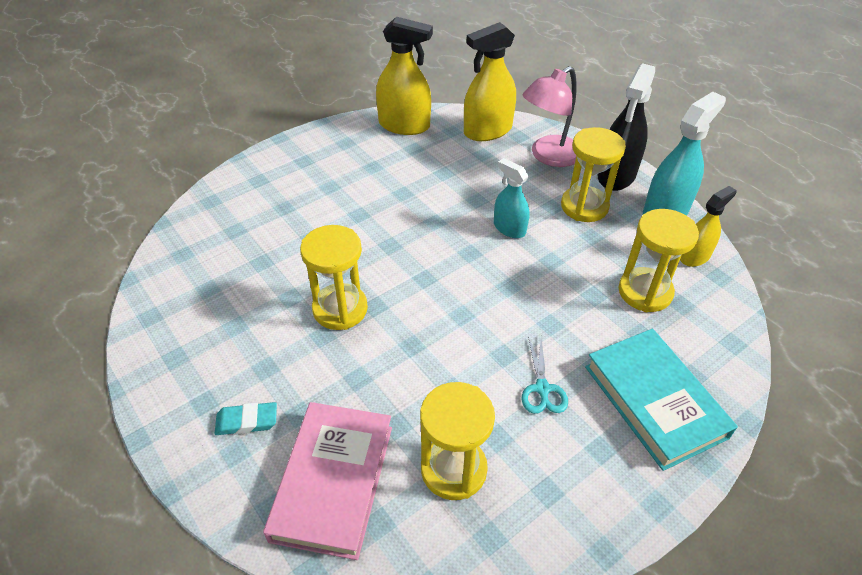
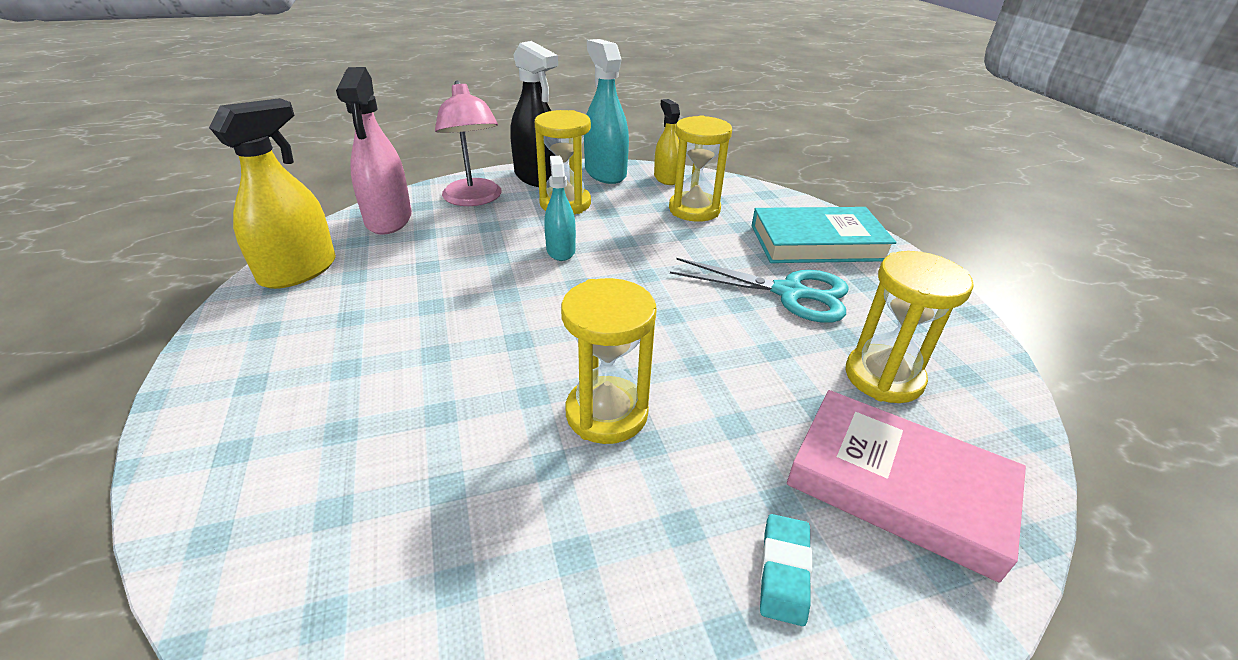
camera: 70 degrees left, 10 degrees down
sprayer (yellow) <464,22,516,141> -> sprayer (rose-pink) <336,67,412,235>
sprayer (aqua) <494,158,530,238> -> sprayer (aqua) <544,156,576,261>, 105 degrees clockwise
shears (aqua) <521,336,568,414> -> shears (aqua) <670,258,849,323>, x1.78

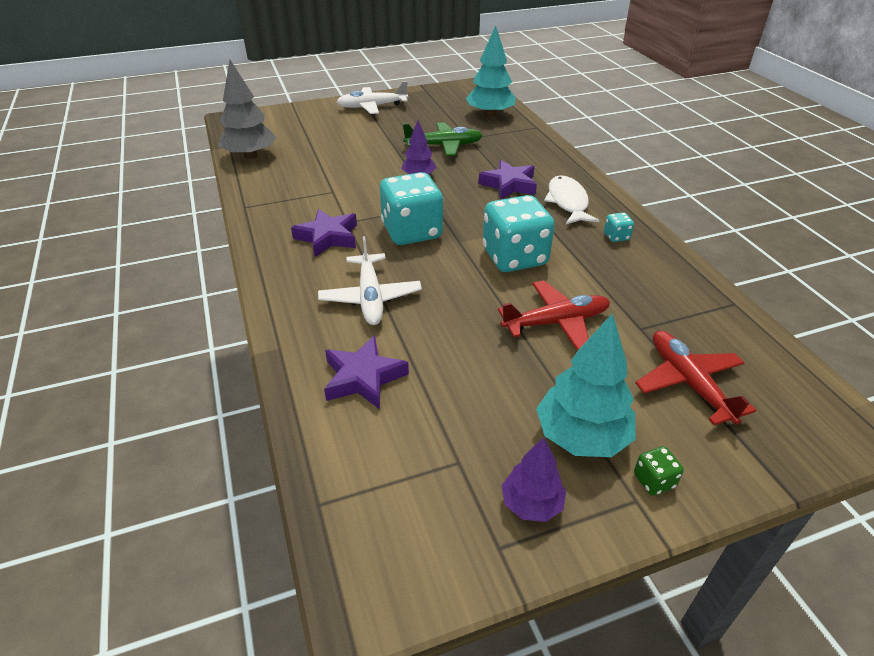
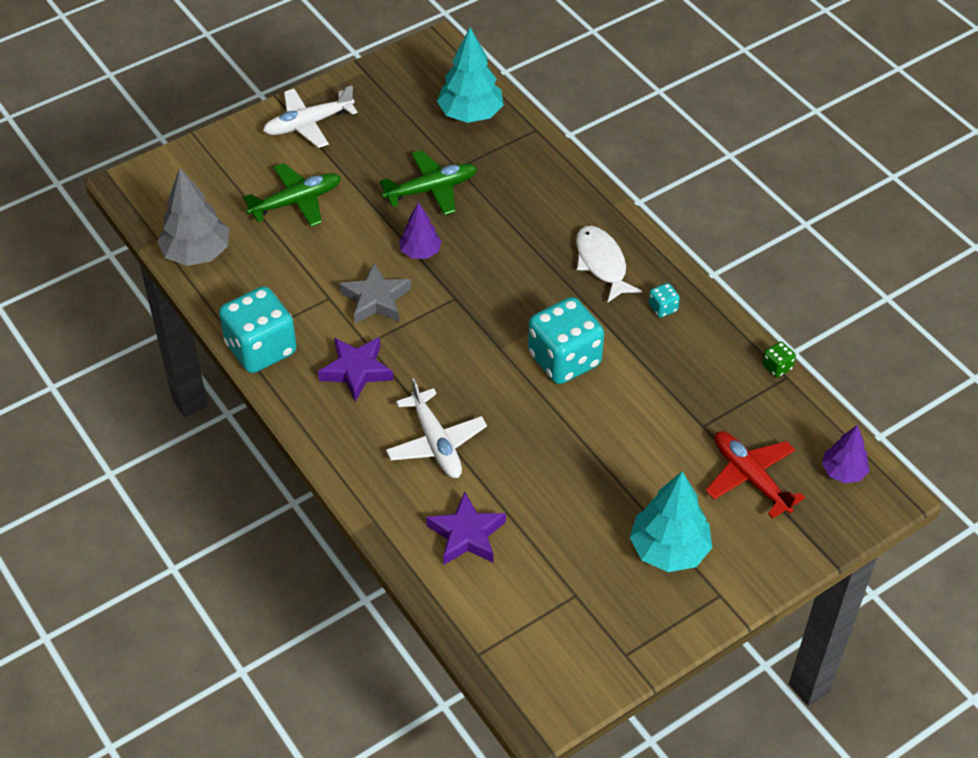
camera: 15 degrees left, 10 degrees up
die (aqua) <380,172,443,245> -> die (aqua) <219,286,297,373>, moved
five-pointed star (purple) <478,160,537,200> -> none
aeroplane (scarlet) <498,280,610,351> -> none
tree (purple) <501,438,566,522> -> tree (purple) <822,425,869,483>, moved
die (green) <634,446,684,496> -> die (green) <762,341,796,378>, moved
none -> aeroplane (green) <243,163,341,227>
none -> five-pointed star (grey) <339,263,411,324>

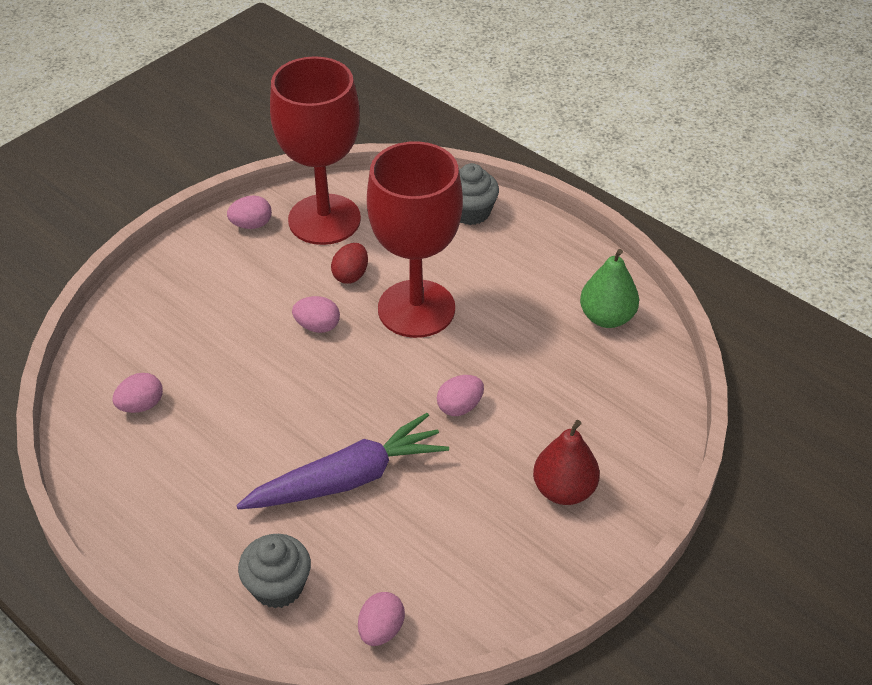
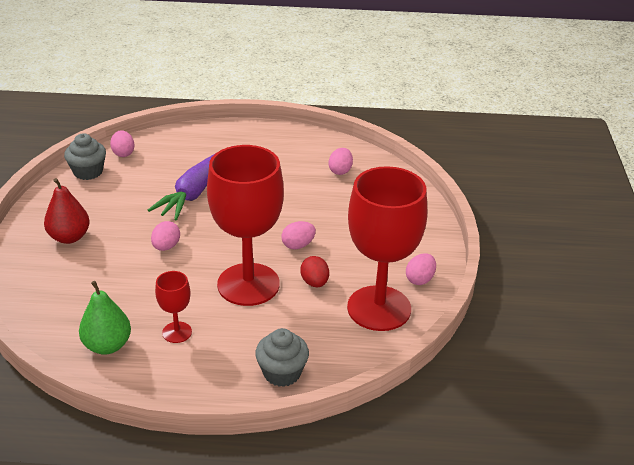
camera: 140 degrees right, 10 degrees down
muffin (grey) <238,534,311,608> -> muffin (grey) <64,133,106,180>, moved
none -> chalice (scarlet) <155,271,192,343>

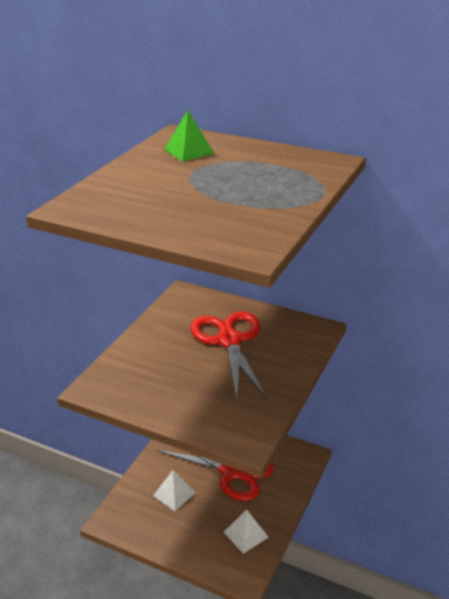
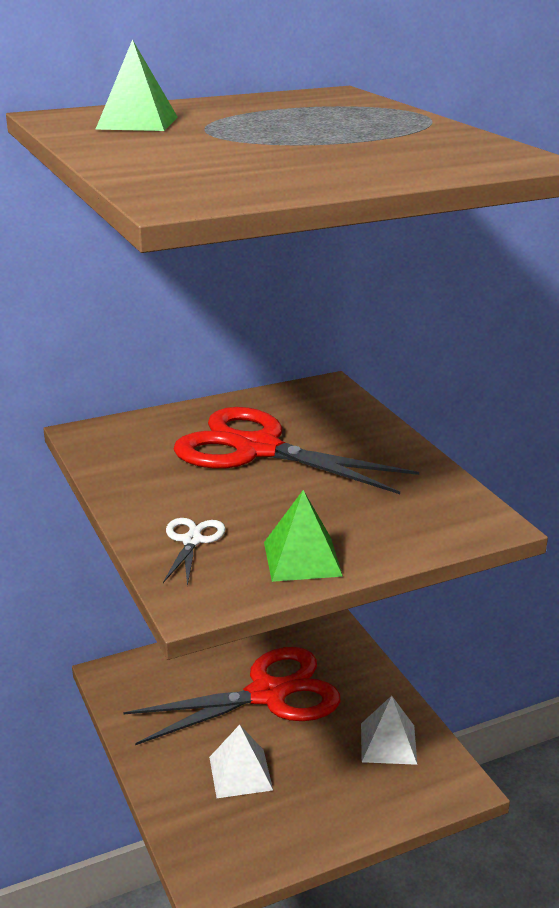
camera: 50 degrees left, 5 degrees down
none -> shears (pure white) <163,518,226,586>
none -> pyramid shape (green) <264,490,343,582>

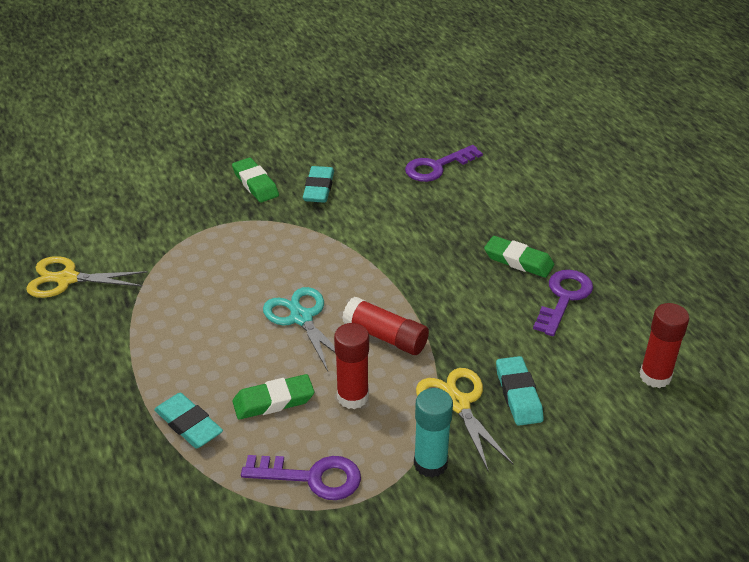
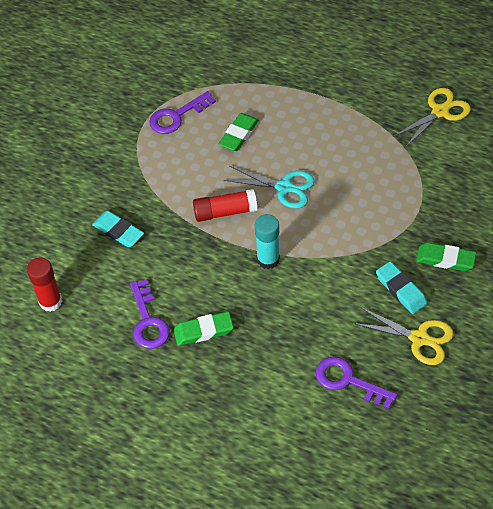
camera: 140 degrees right, 15 degrees up
pencil eraser (aqua) <154,393,223,448> -> none
glue (scarlet) <334,323,369,409> -> none
latchkey (purple) <405,145,483,182> -> latchkey (purple) <316,356,397,410>, 75 degrees counterclockwise
glue (aqua) <414,388,453,478> -> glue (aqua) <255,214,280,269>, moved
shears (yellow) <416,368,513,473> -> shears (yellow) <353,307,453,365>, moved

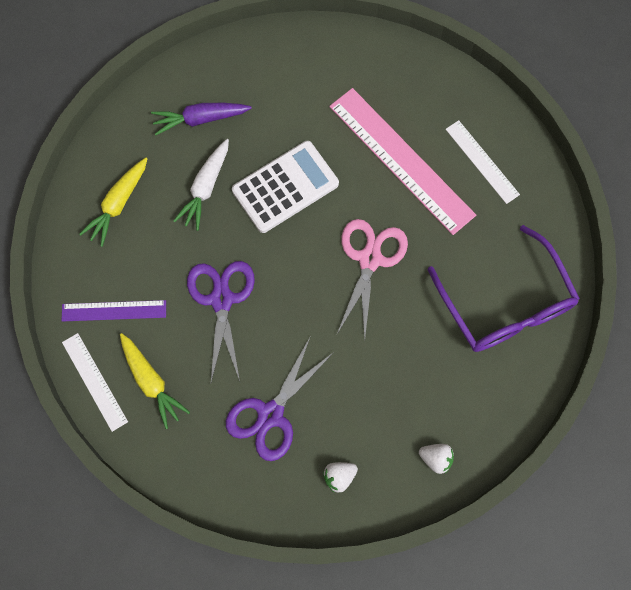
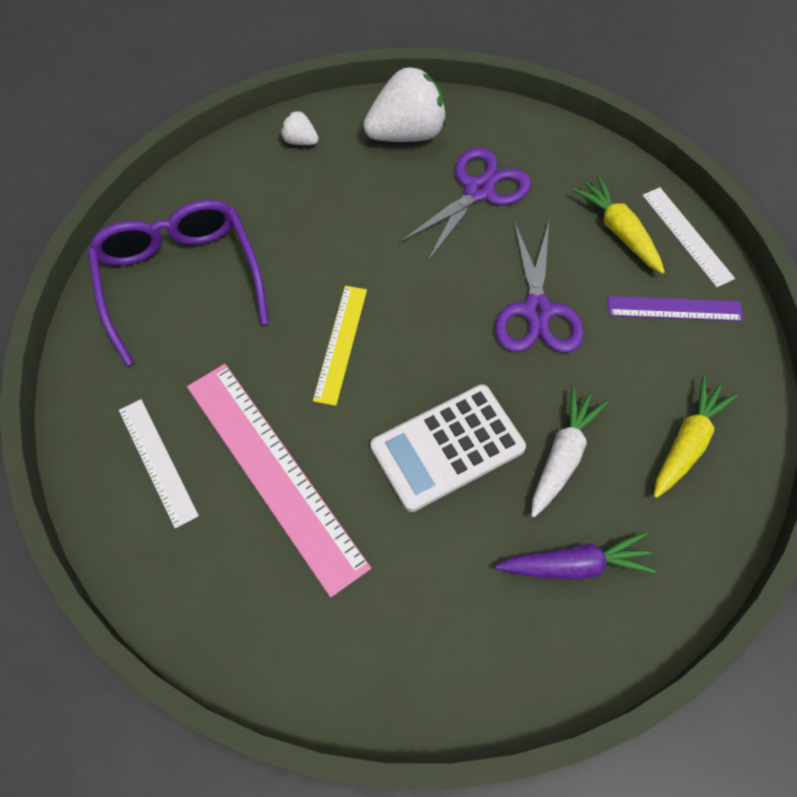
camera: 175 degrees left, 10 degrees down
berry (pure white) <323,462,358,493> -> berry (pure white) <363,66,446,142>, x2.15
shears (rose-pink) <337,219,408,339> -> ruler (yellow) <313,286,367,406>

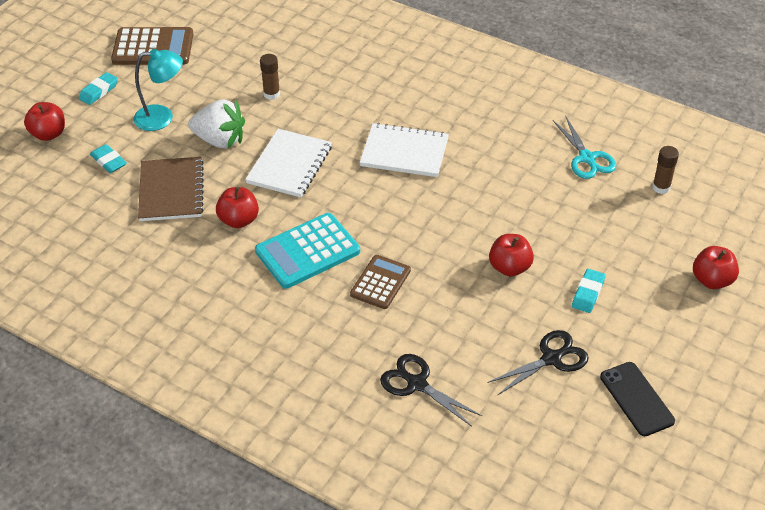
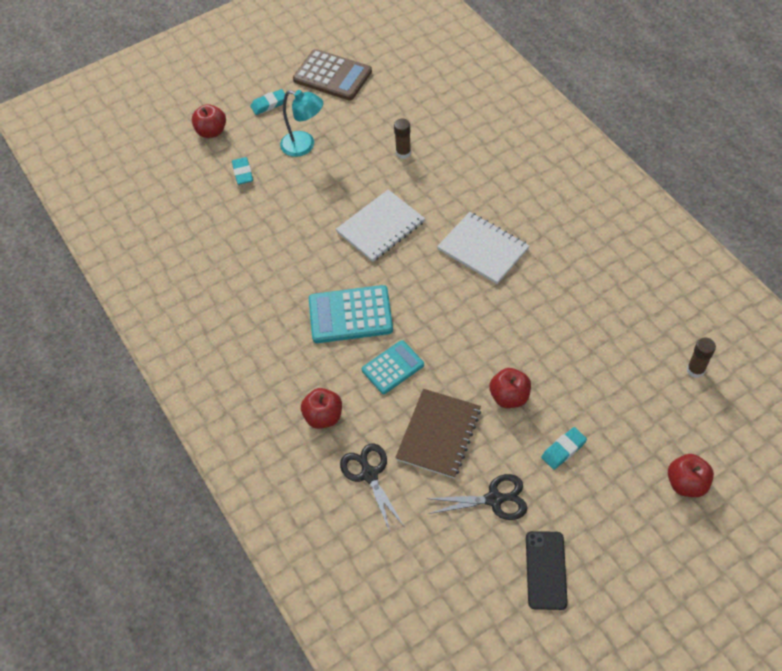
camera: 30 degrees right, 10 degrees up
notepad (dark brown) <138,157,204,221> -> notepad (dark brown) <395,389,481,479>, moved
berry (pure white) <188,100,245,148> -> none
apple fruit (scarlet) <216,187,259,228> -> apple fruit (scarlet) <301,388,342,429>, moved
calculator (dark brown) <350,255,411,309> -> calculator (aqua) <362,340,424,394>
shears (aqua) <553,116,616,179> -> none

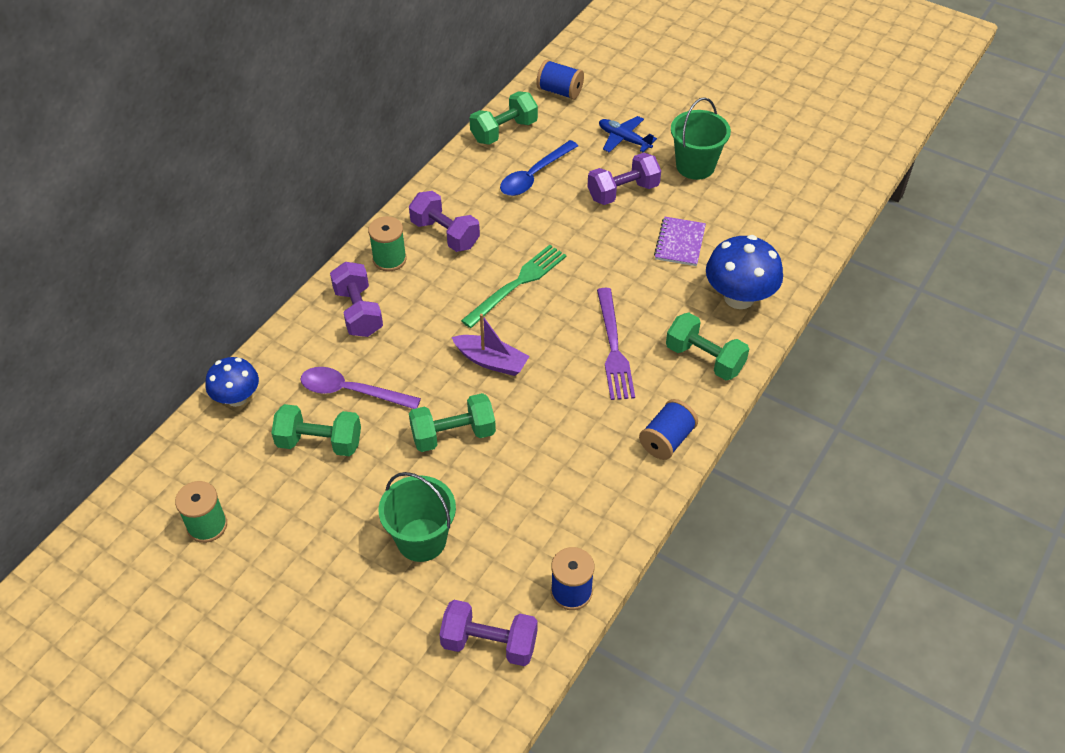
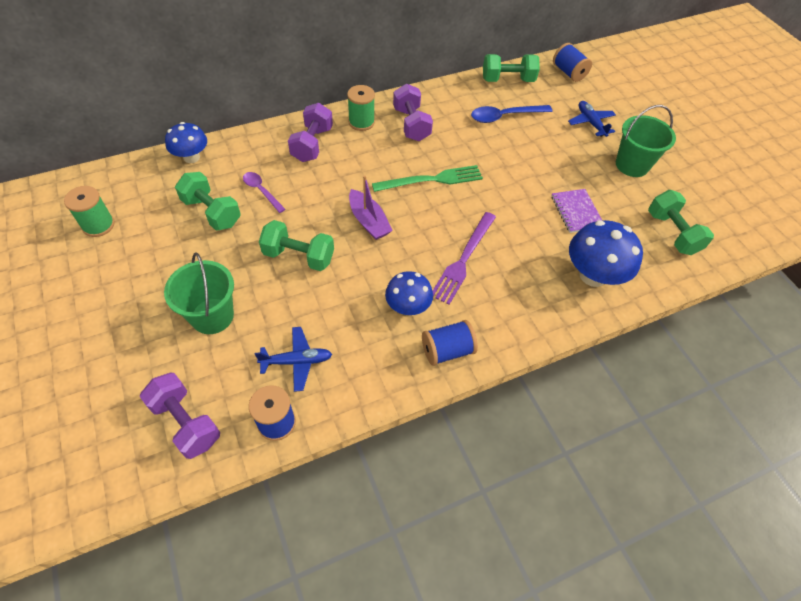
camera: 30 degrees right, 5 degrees up
tablespoon (purple) <300,367,421,409> -> tablespoon (purple) <243,172,286,213>, x0.65
hand weight (purple) <587,153,661,205> -> none
notepad (purple) <654,217,706,266> -> notepad (purple) <552,189,603,233>, 60 degrees counterclockwise
hand weight (green) <666,312,749,380> -> hand weight (green) <648,190,714,255>, moved
none -> aeroplane (blue) <255,327,332,392>
none -> fungus (blue) <385,271,433,315>

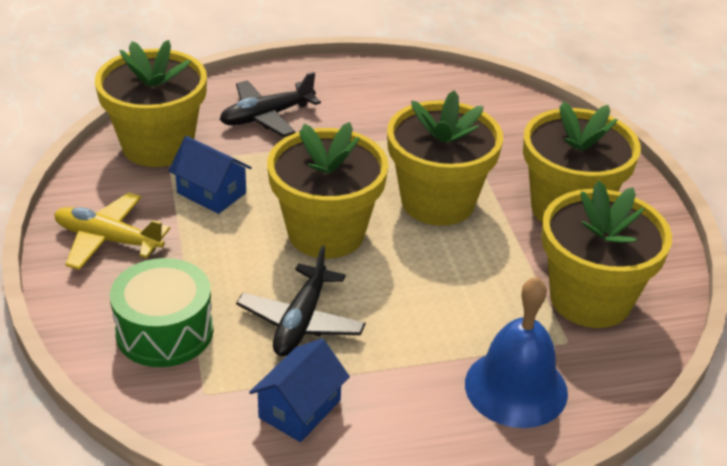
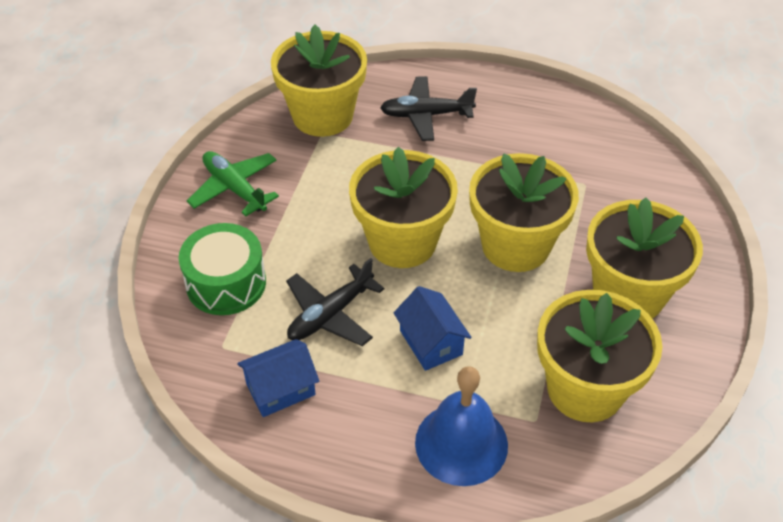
camera: 30 degrees right, 10 degrees up
aeroplane (yellow) <54,192,170,270> -> aeroplane (green) <187,151,279,217>
toy house (blue) <169,136,252,214> -> toy house (blue) <394,286,472,371>, moved

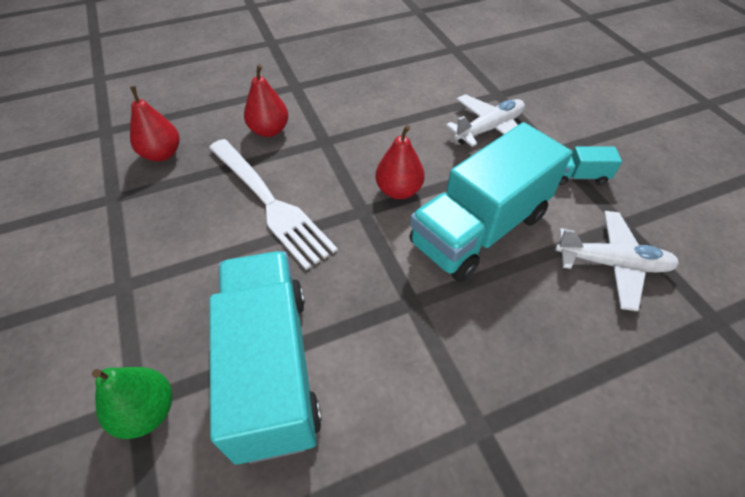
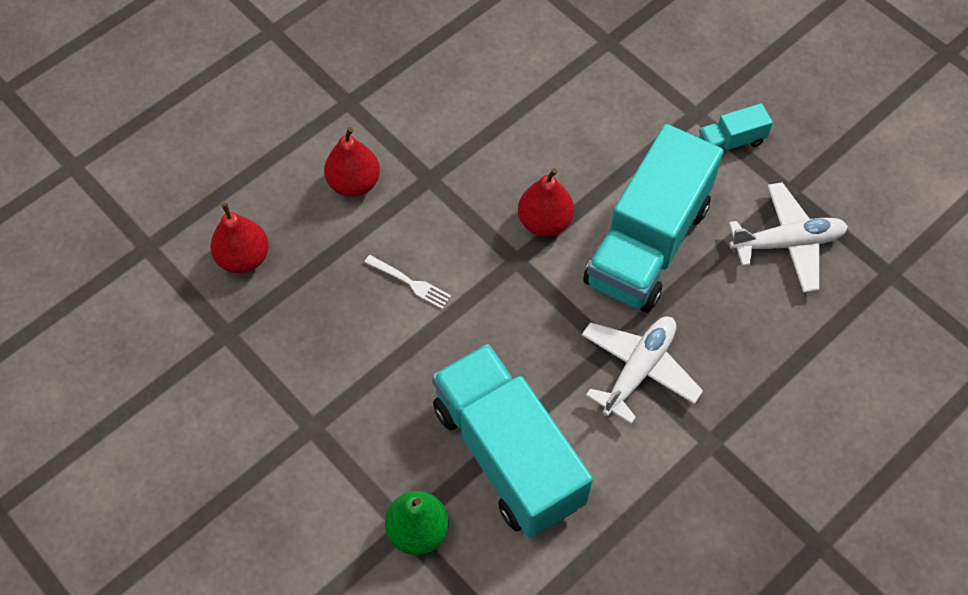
camera: 20 degrees left, 10 degrees up
table fork (pure white) <209,139,338,270> -> table fork (pure white) <364,255,451,309>, x0.41
aeroplane (pure white) <446,94,525,147> -> aeroplane (pure white) <582,317,703,424>, moved

